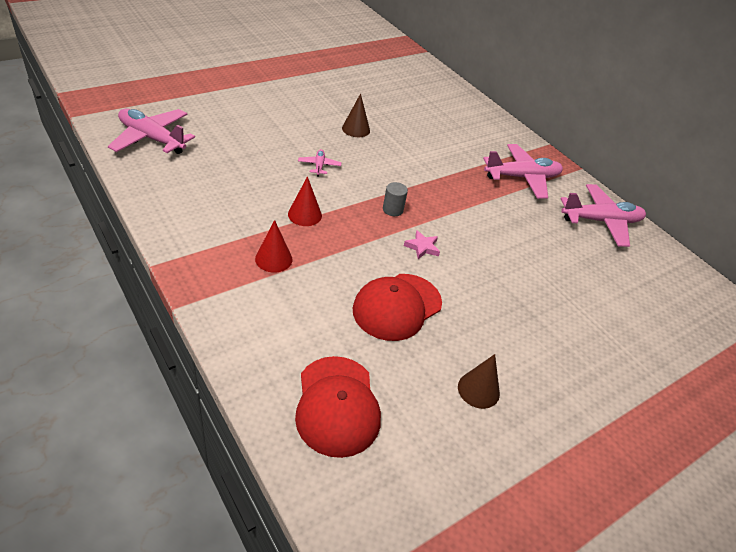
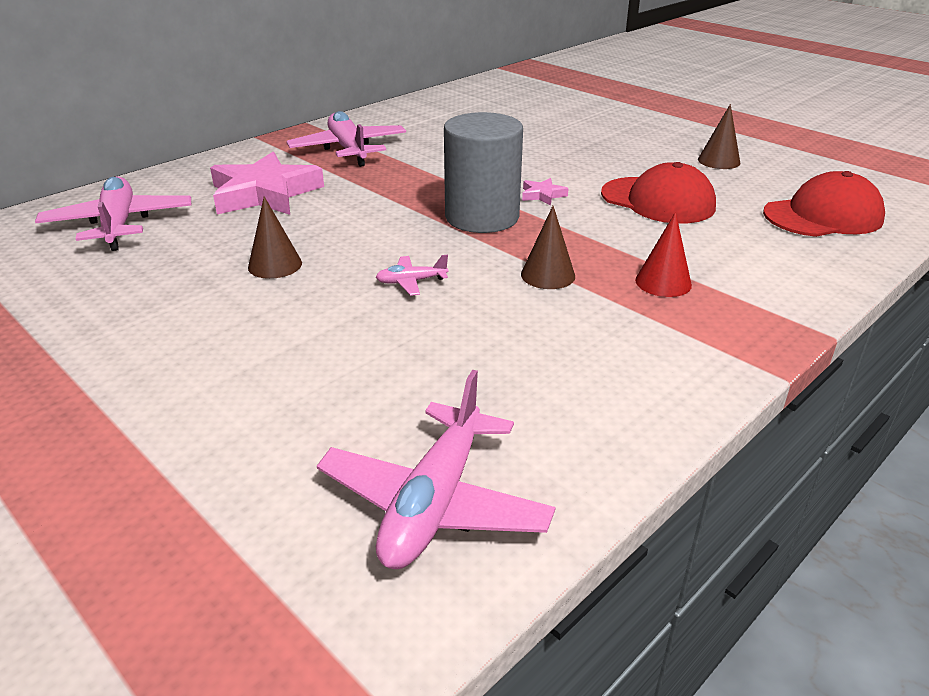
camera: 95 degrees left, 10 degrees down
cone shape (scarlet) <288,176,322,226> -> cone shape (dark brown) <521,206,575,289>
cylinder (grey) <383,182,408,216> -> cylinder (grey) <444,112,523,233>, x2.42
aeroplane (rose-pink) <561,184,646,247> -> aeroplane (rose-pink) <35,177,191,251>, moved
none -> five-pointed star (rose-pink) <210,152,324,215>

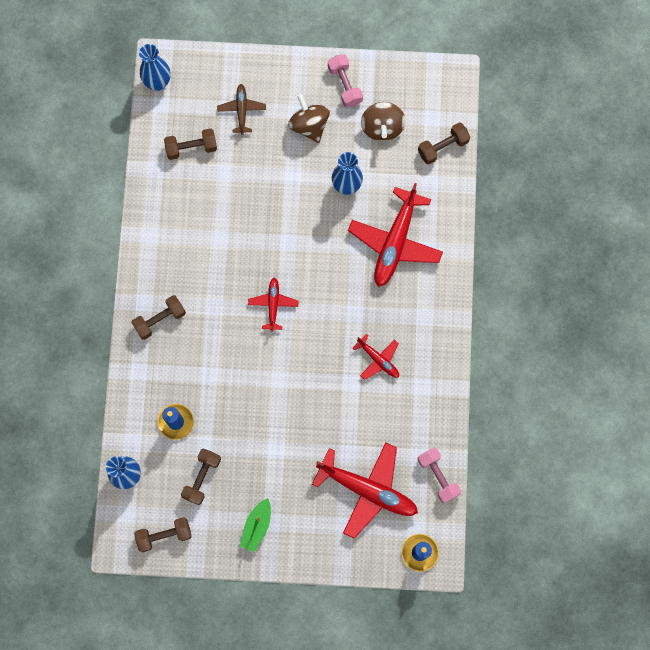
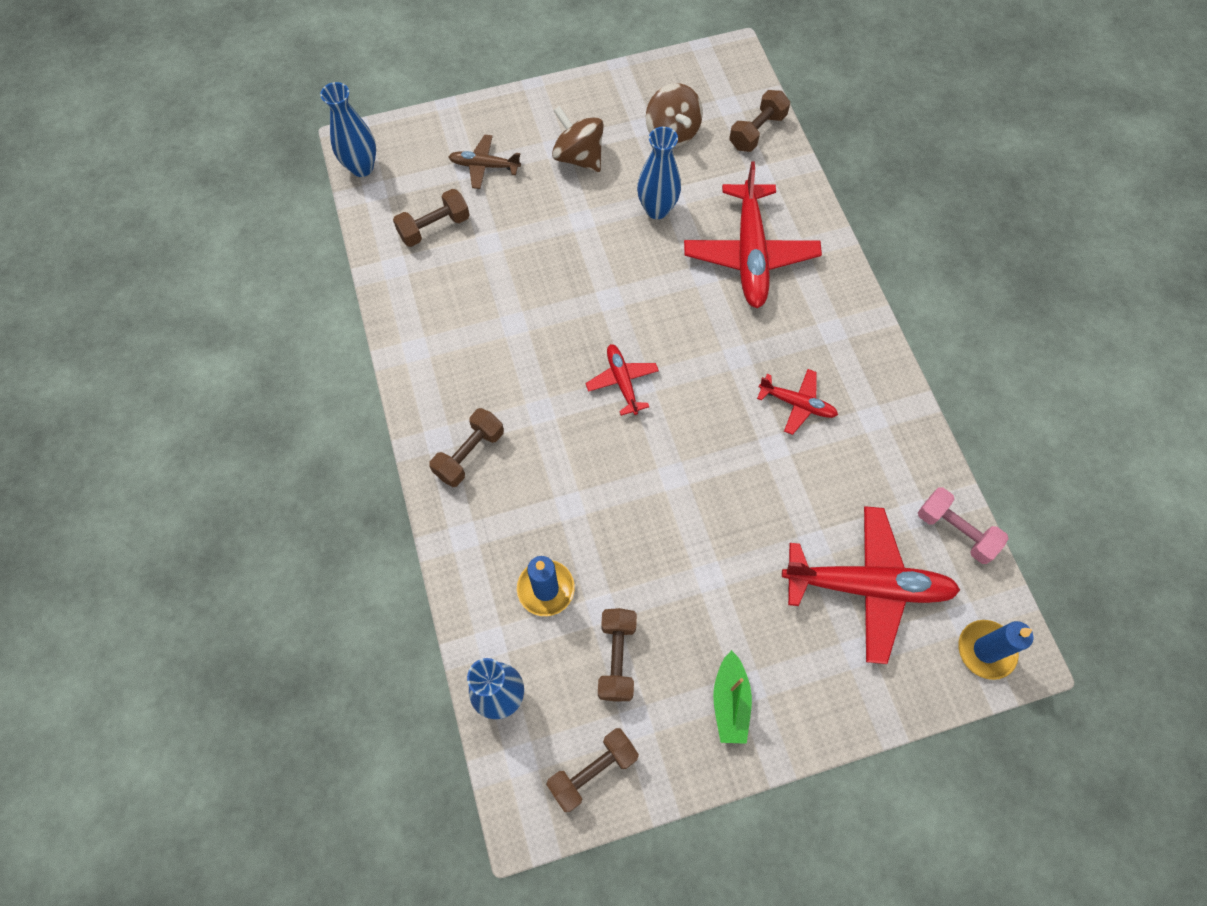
camera: 20 degrees left, 10 degrees down
aeroplane (dark brown) <217,84,266,135> -> aeroplane (dark brown) <448,135,521,189>, 60 degrees counterclockwise
hand weight (rose-pink) <328,55,363,107> -> none

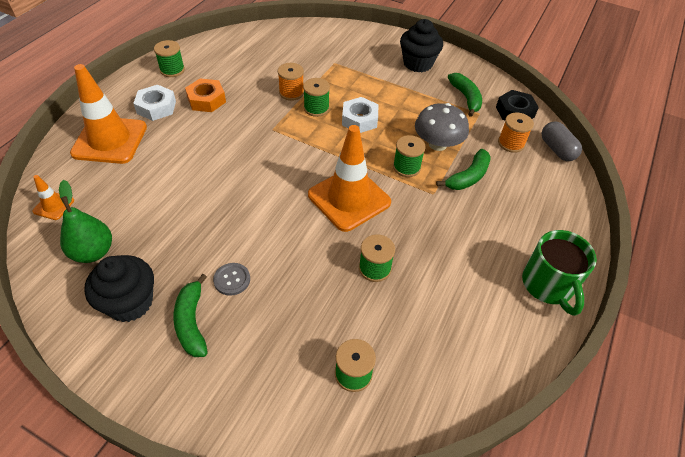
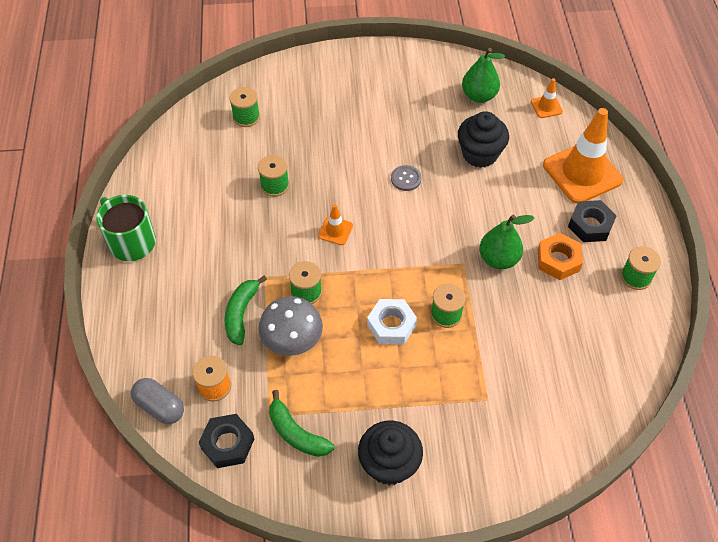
camera: 150 degrees right, 5 degrees up
muffin (ebony) <84,255,154,322> -> muffin (ebony) <458,111,509,168>, moved
hexagon nut (pure white) <133,85,176,121> -> hexagon nut (ebony) <568,200,617,242>
toy banana (green) <173,274,208,357> -> none
sewing button (grey) <213,263,250,296> -> sewing button (grey) <391,165,421,191>, moved
bobbin (orange) <278,63,304,101> -> none
road cone (orange) <308,125,391,232> -> road cone (orange) <318,204,353,245>, x0.45
none -> pear fruit (green) <479,215,534,269>

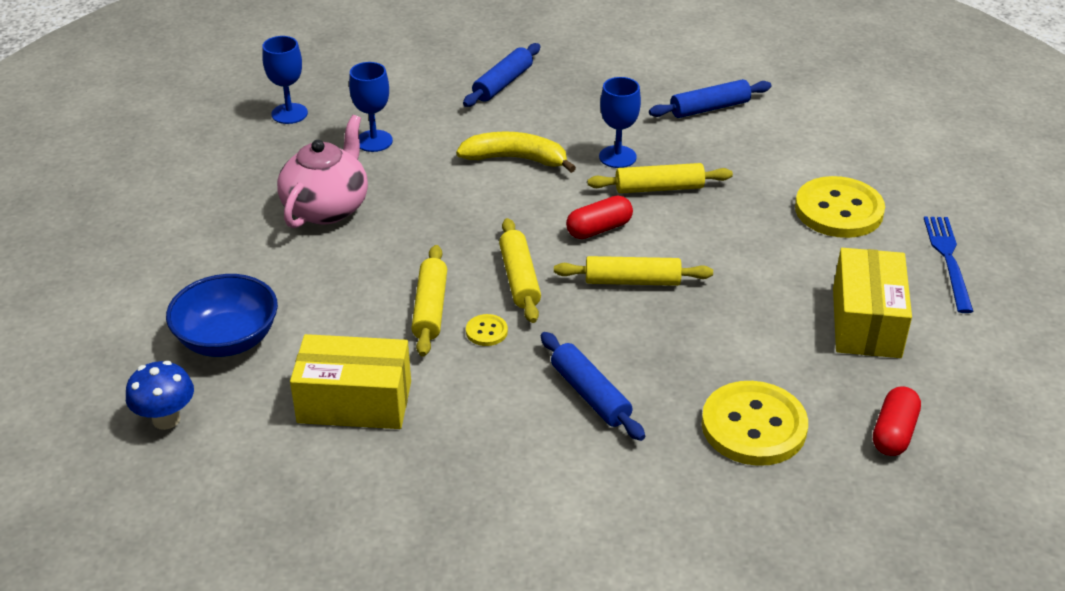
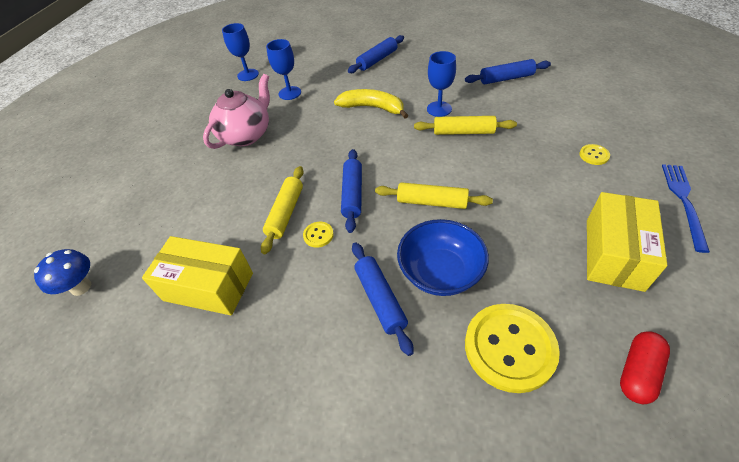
camera: 15 degrees right, 10 degrees up
deep dish (blue) <166,274,278,357> -> deep dish (blue) <397,219,489,296>, moved
rolling pin (yellow) <499,218,541,323> -> rolling pin (blue) <341,149,362,233>
pill (scarlet) <566,195,633,239> -> none
sewing button (yellow) <795,176,885,238> -> sewing button (yellow) <579,144,610,165>, x0.43

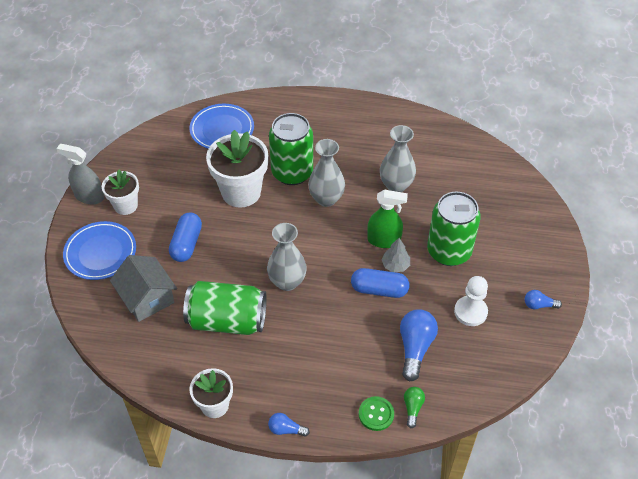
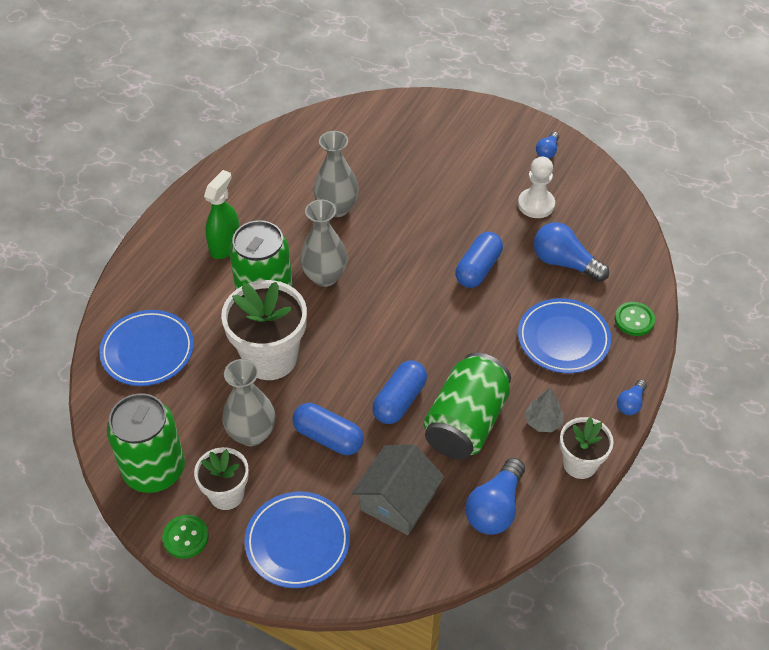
camera: 70 degrees left, 0 degrees up
sprayer (grey) <56,144,104,204> -> sewing button (green) <162,515,209,559>
toy house (grey) <110,255,177,322> -> toy house (grey) <352,444,445,535>, 45 degrees counterclockwise
tall vase (grey) <267,223,307,291> -> tall vase (grey) <222,359,275,446>, moved
sprayer (green) <367,190,408,248> -> sprayer (green) <204,170,240,259>, moved
tree (grey) <382,238,410,272> -> tree (grey) <525,387,564,432>, moved
bulb (green) <404,387,425,428> -> none
can (green) <427,192,481,266> -> can (green) <107,393,185,493>, moved
none -> pill (blue) <372,361,427,424>
none -> bulb (blue) <465,458,525,535>
none -> plate (blue) <518,298,611,373>

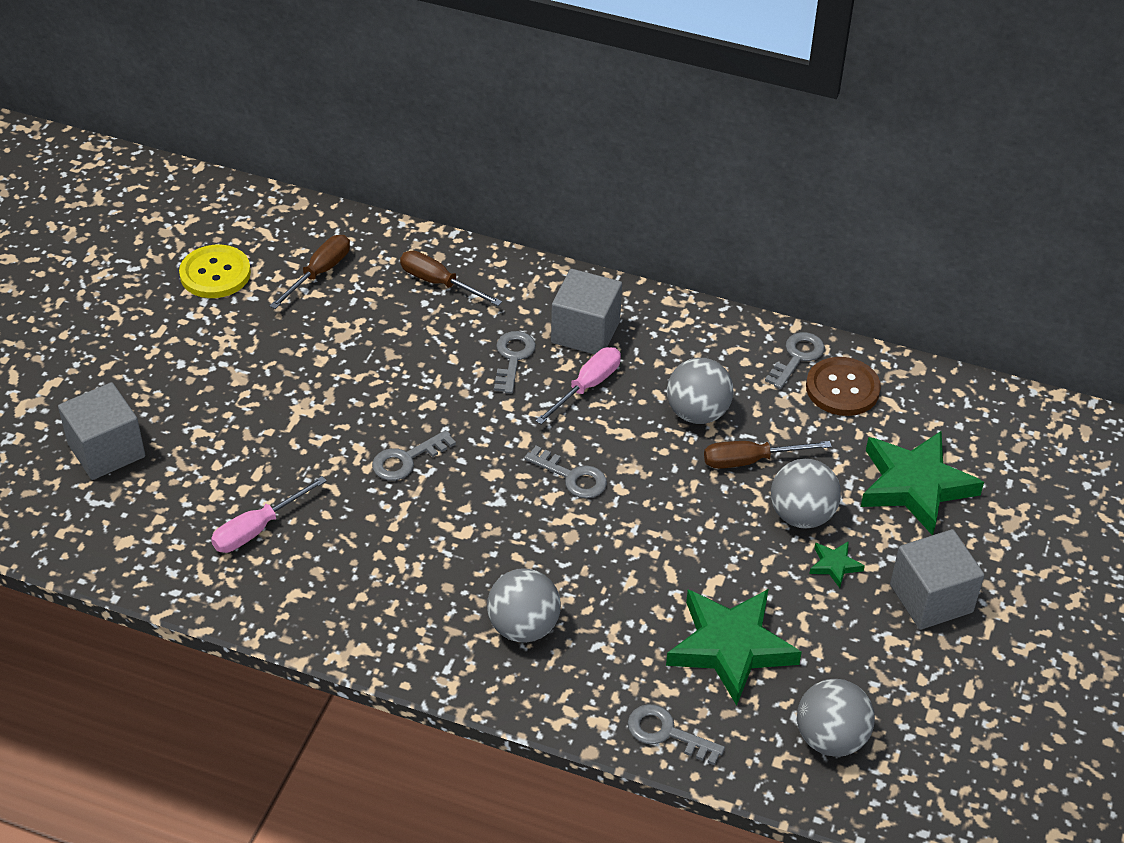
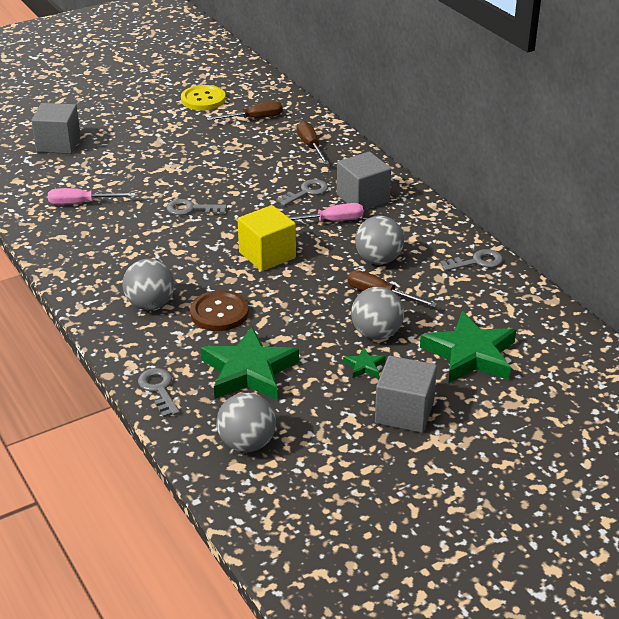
camera: 40 degrees right, 10 degrees down
latchkey (grey) <524,446,607,498> -> solid cube (yellow) <238,205,296,271>
sewing button (dark brown) <806,357,881,416> -> sewing button (dark brown) <190,290,249,331>, moved

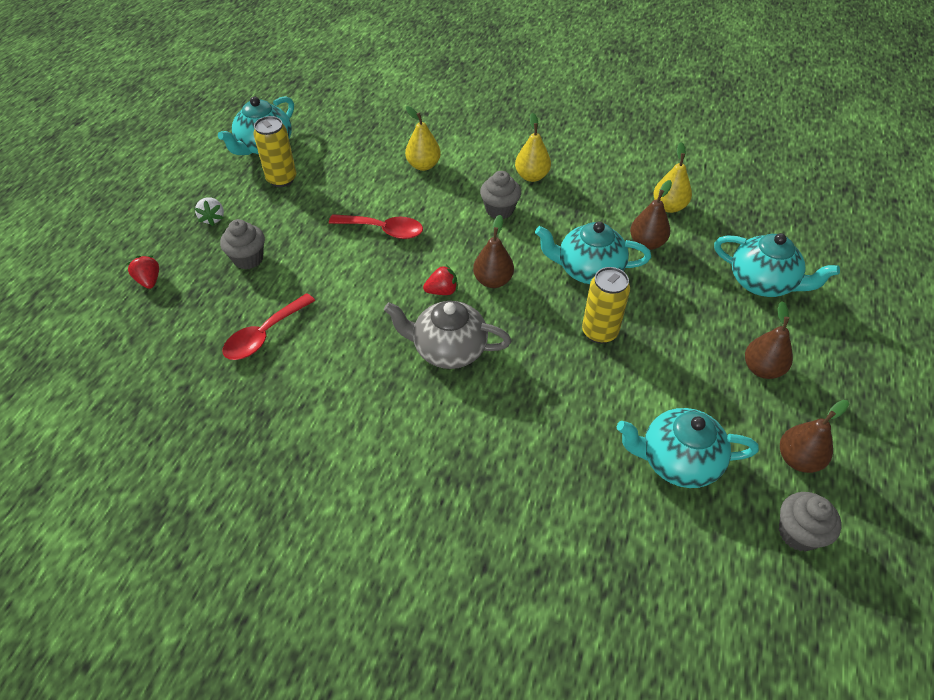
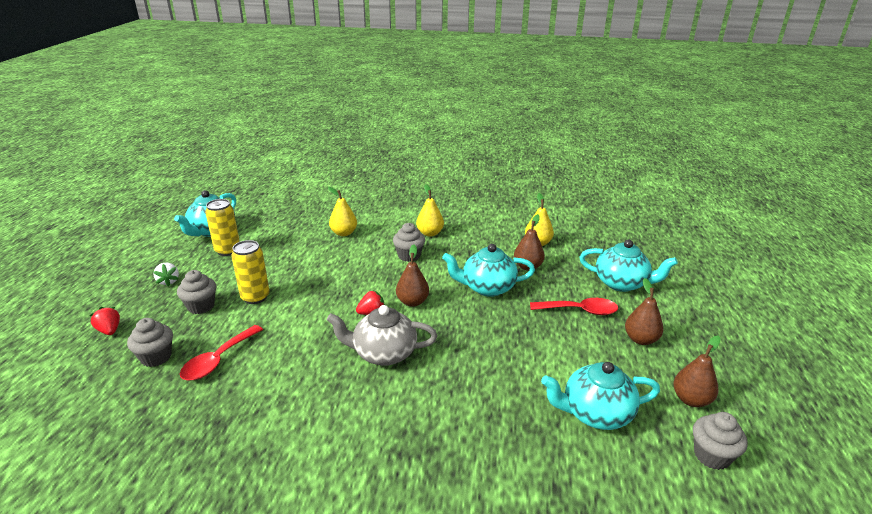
camera: 10 degrees left, 20 degrees down
tablespoon (scarlet) <329,214,423,239> -> tablespoon (scarlet) <530,298,618,315>, moved
can (yellow) <582,267,630,344> -> can (yellow) <231,240,270,304>, moved
none -> muffin (grey) <127,318,173,367>

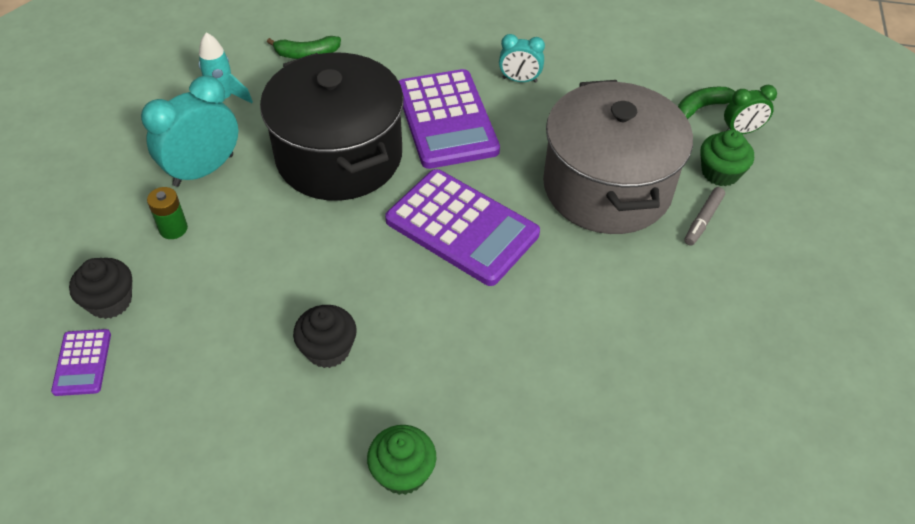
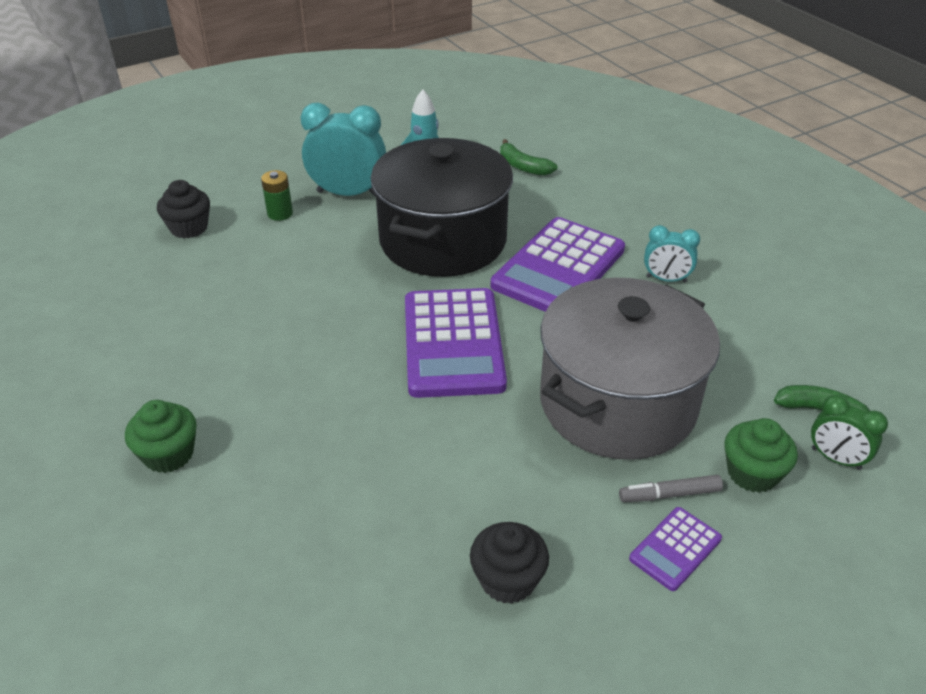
camera: 50 degrees right, 10 degrees down
calculator (purple) <51,329,111,396> -> calculator (purple) <629,507,722,591>, moved
muffin (ebony) <293,305,357,368> -> muffin (ebony) <470,522,549,604>, moved
clock (aqua) <499,34,545,83> -> clock (aqua) <644,225,700,283>, 45 degrees counterclockwise

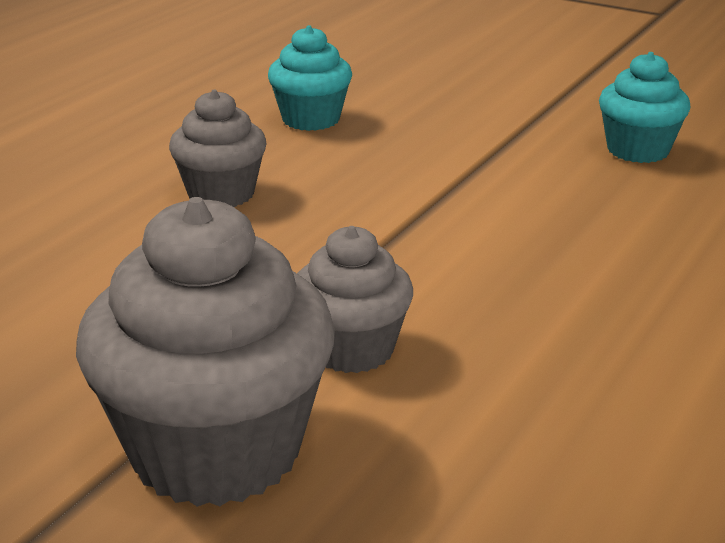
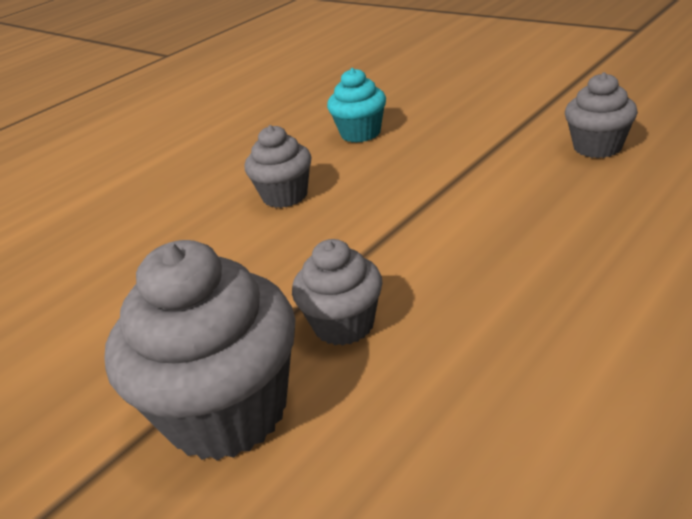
camera: 15 degrees right, 5 degrees up
muffin (aqua) <599,52,690,163> -> muffin (grey) <565,72,638,158>

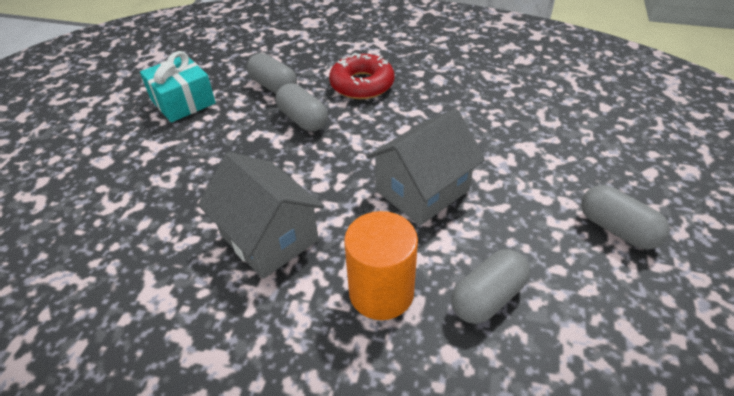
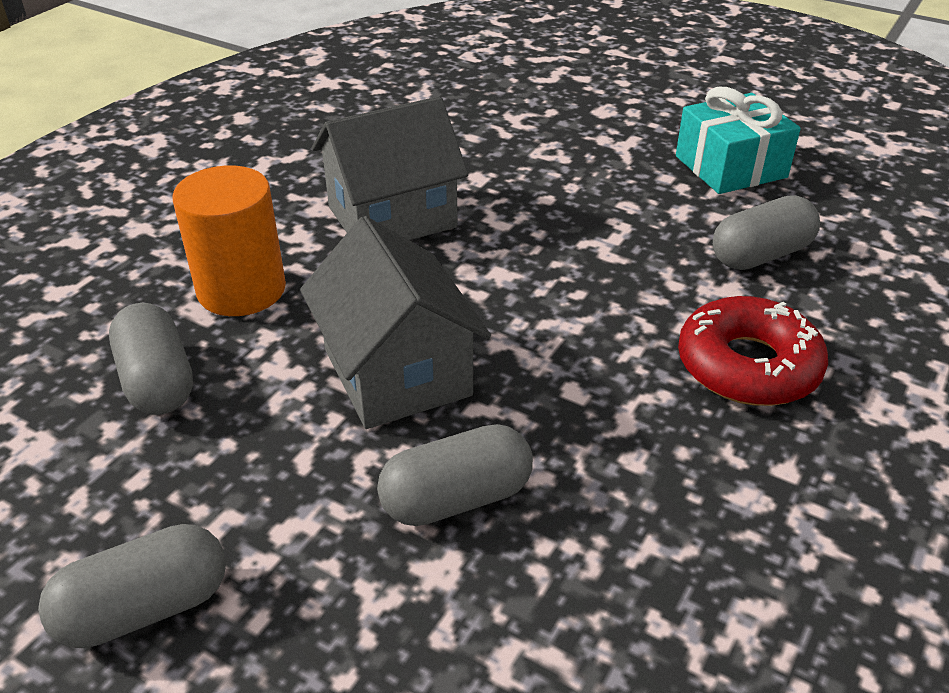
camera: 105 degrees right, 5 degrees down
pill (grey) <276,83,328,131> -> pill (grey) <377,424,533,526>, moved

